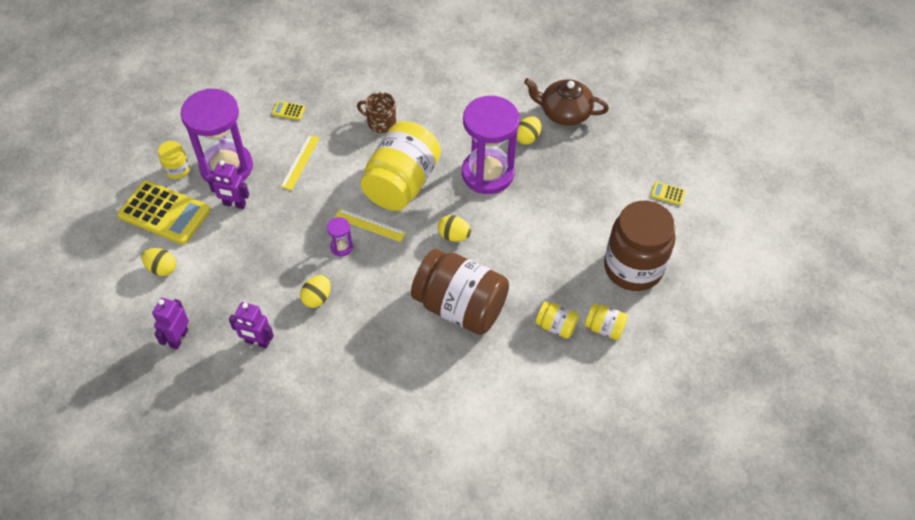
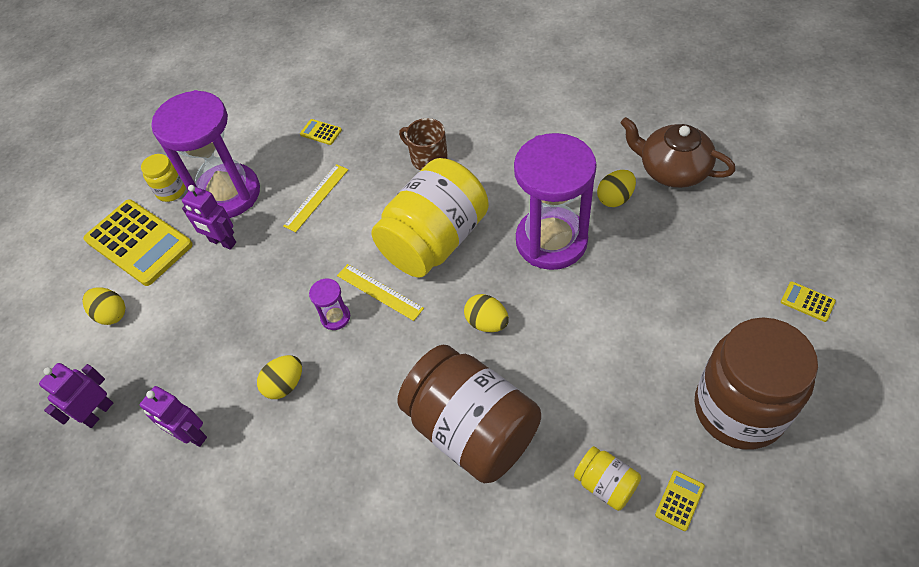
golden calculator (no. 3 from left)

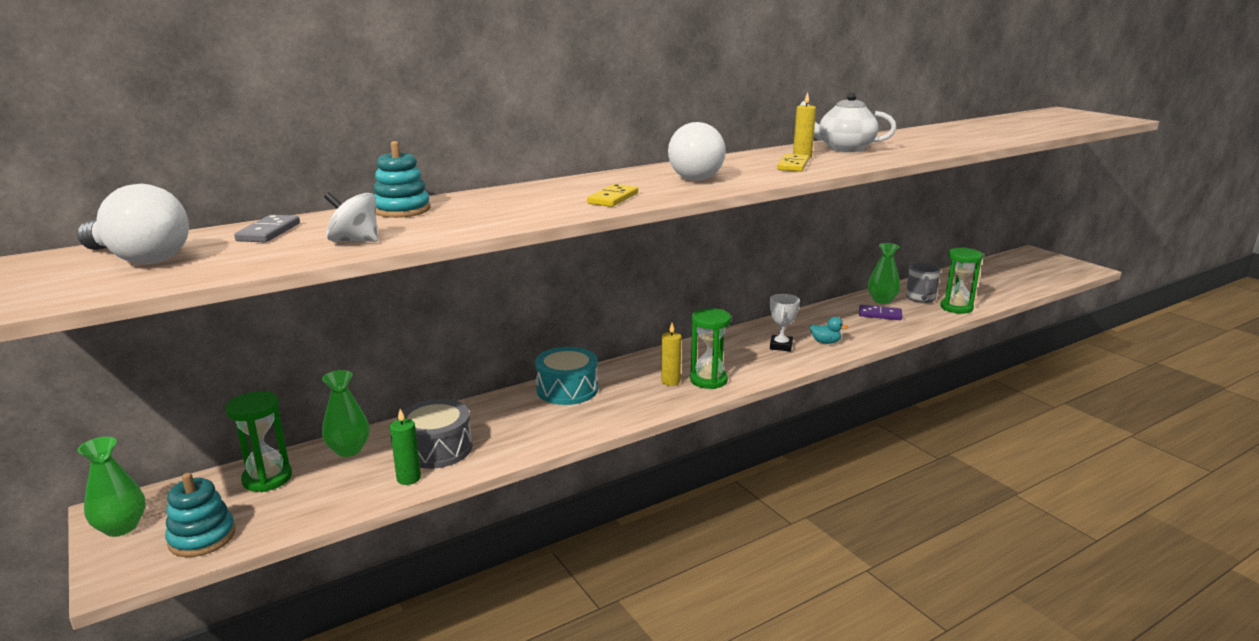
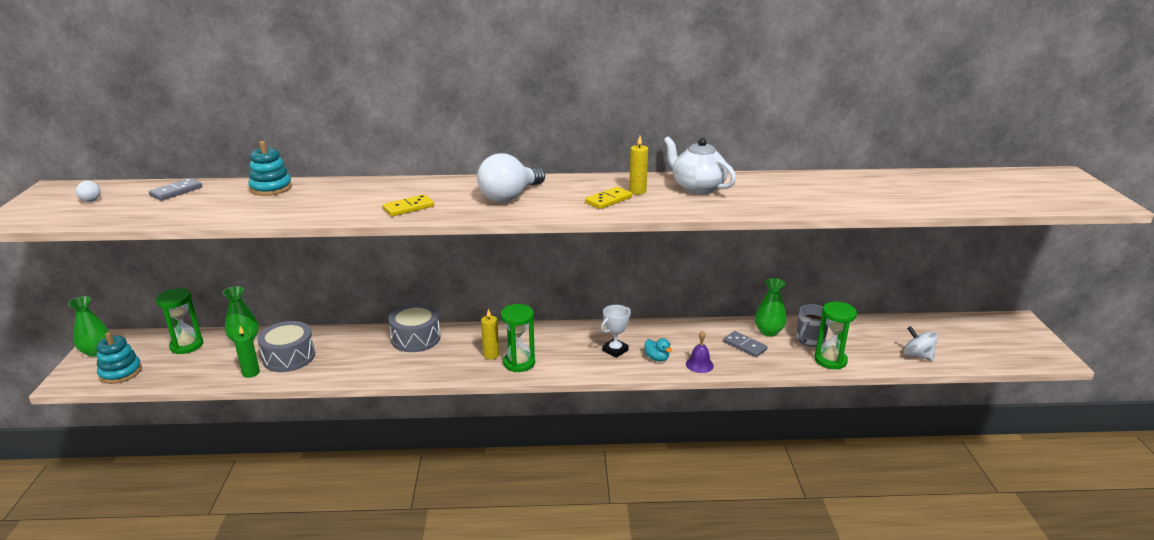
violet school bell; white spinning top; gray snare drum (no. 2 from left); gray domino (no. 2 from left); white lightbulb (no. 1 from left)

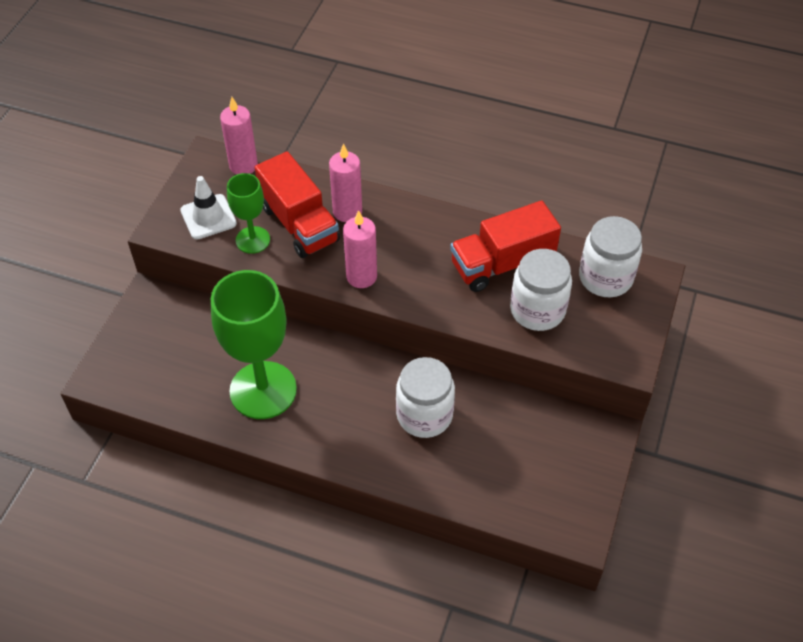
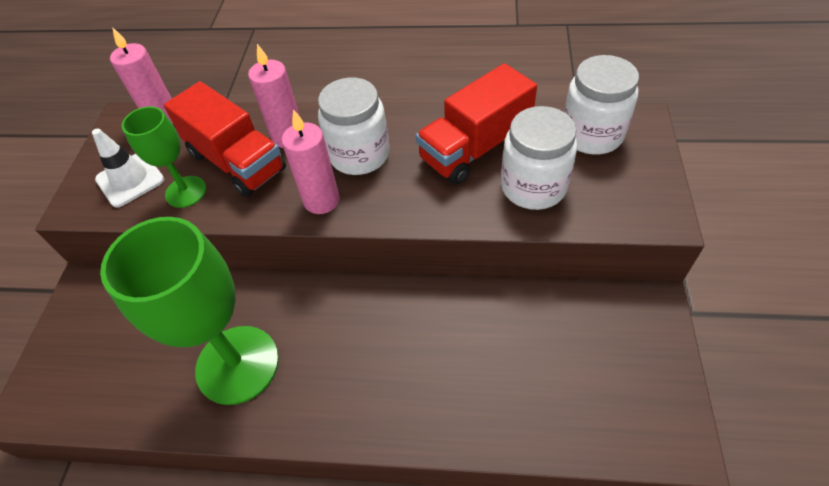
white jam jar (no. 1 from left)

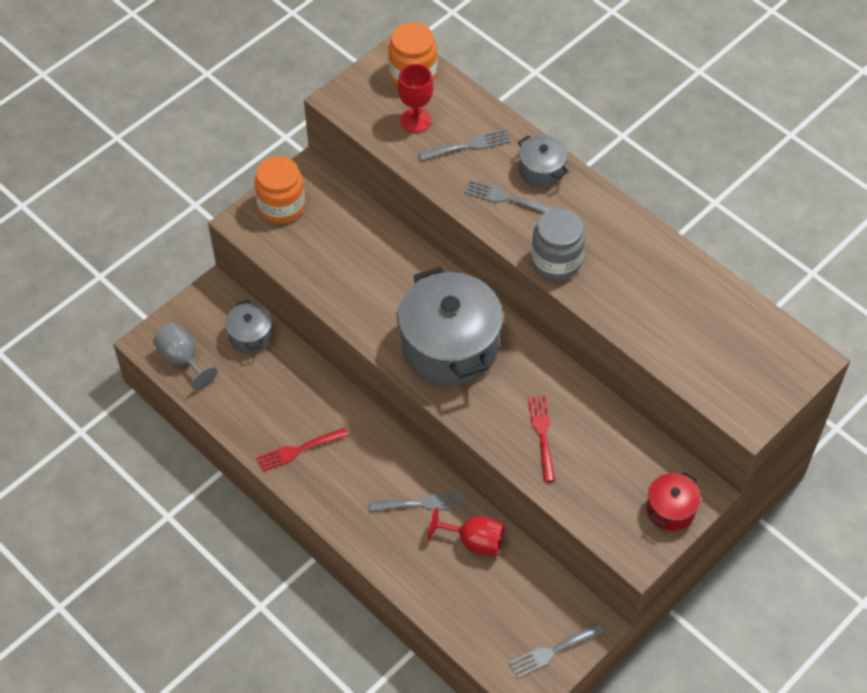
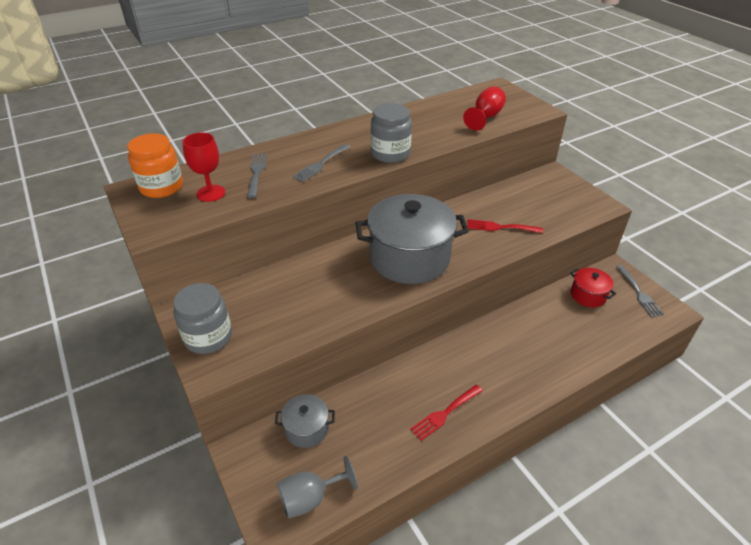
gray table fork (no. 1 from left in the first image); gray stockpot (no. 3 from left in the first image); scarlet chalice (no. 2 from left); scarlet stockpot; gray jam jar (no. 1 from left); scarlet table fork (no. 1 from left)

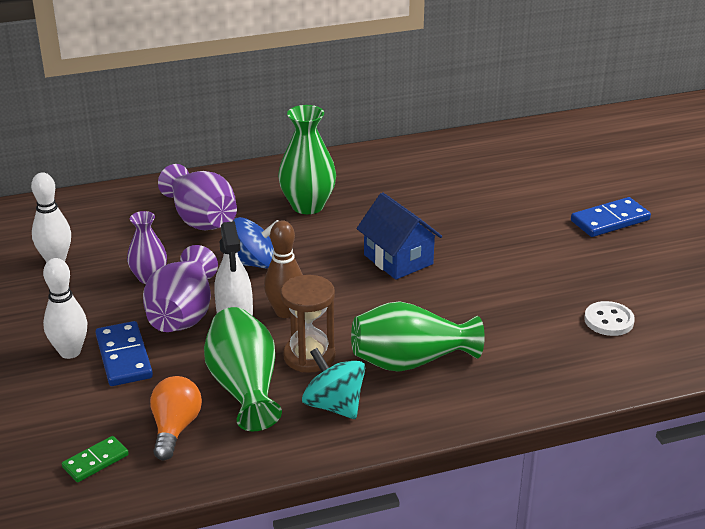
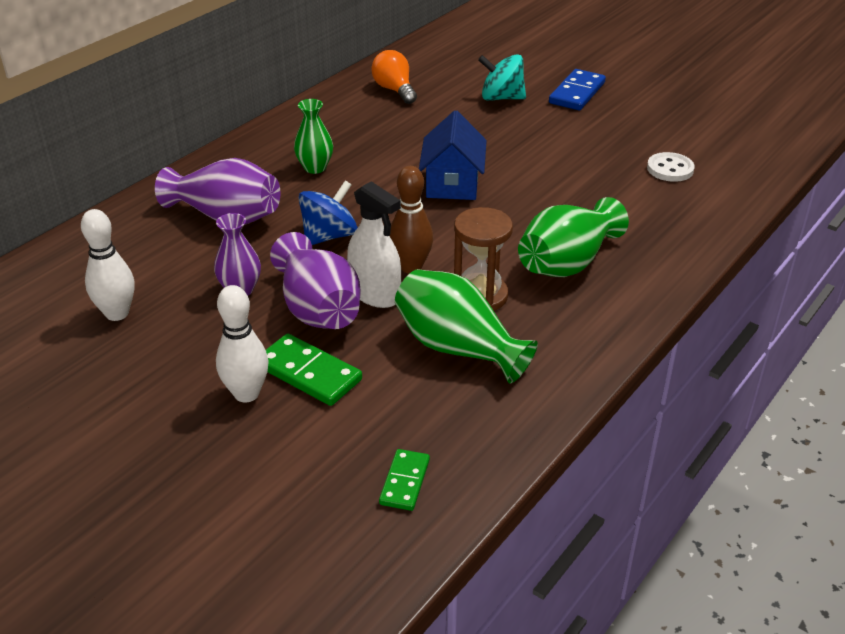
bright orange lightbulb; aqua spinning top; emerald domino (no. 1 from left); royal blue cottage; emerald tall vase (no. 1 from left)

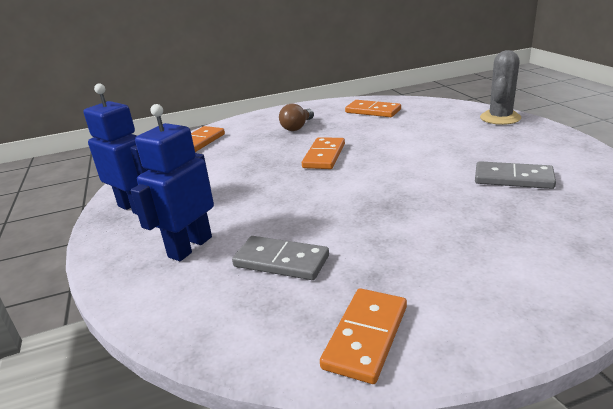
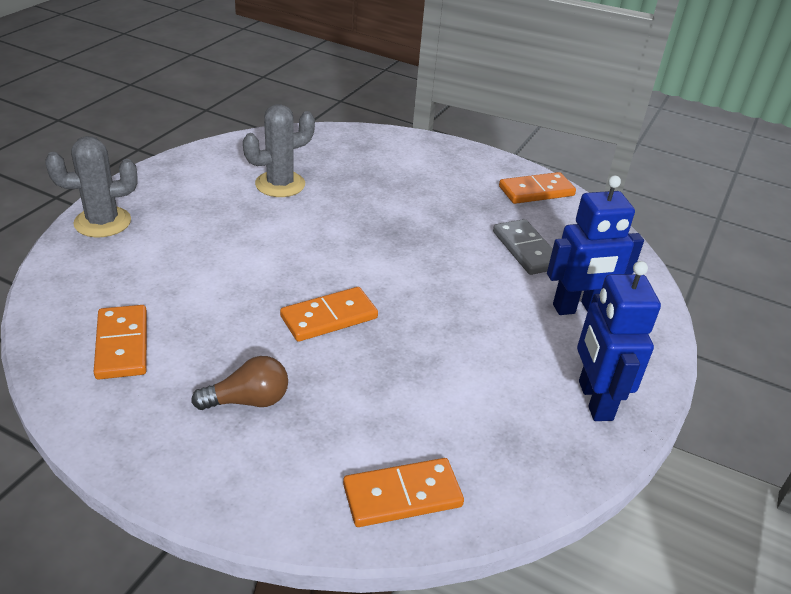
gray prickly plant (no. 2 from left)

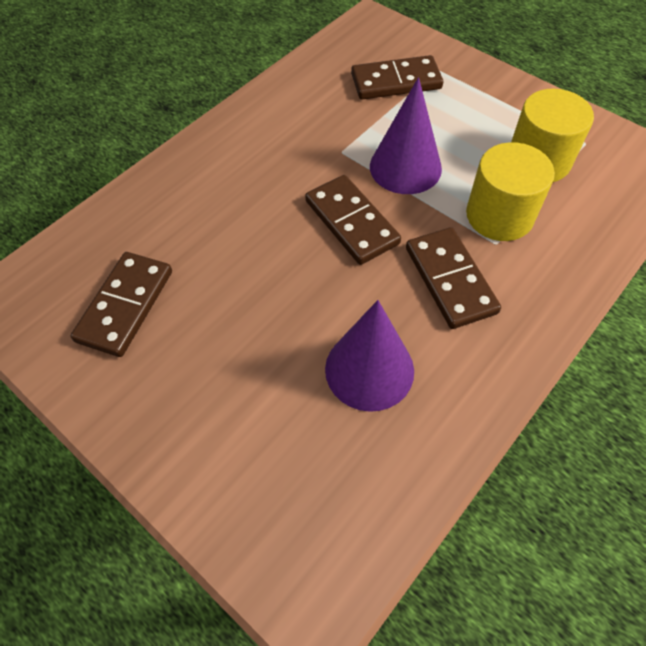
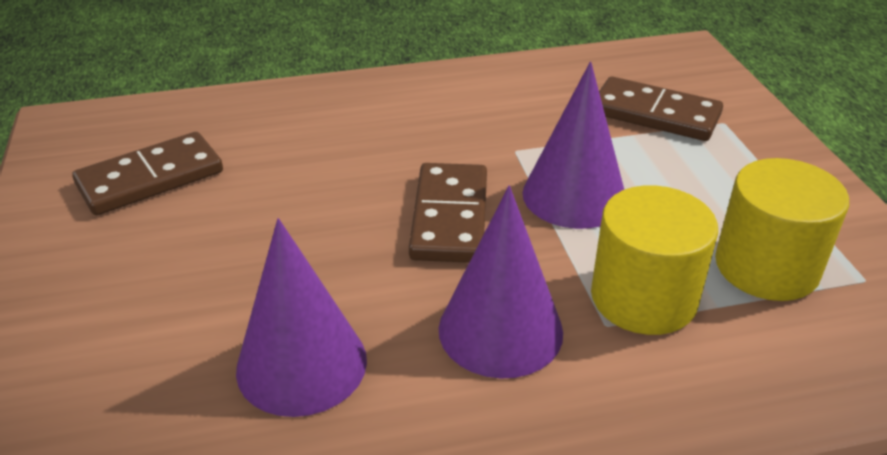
violet cone shape (no. 2 from left)

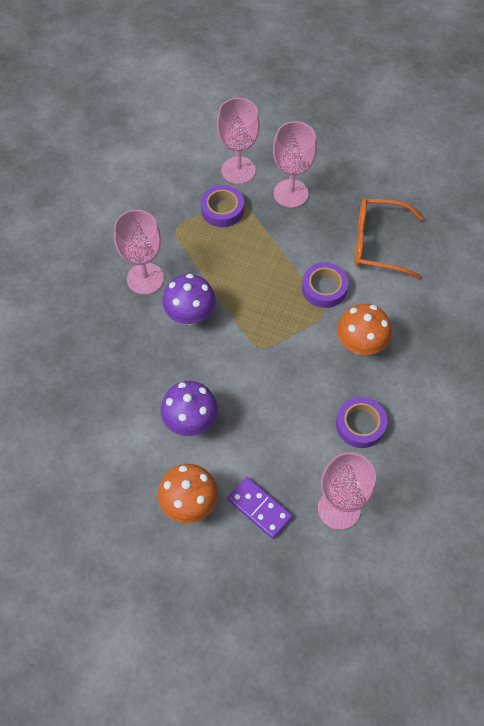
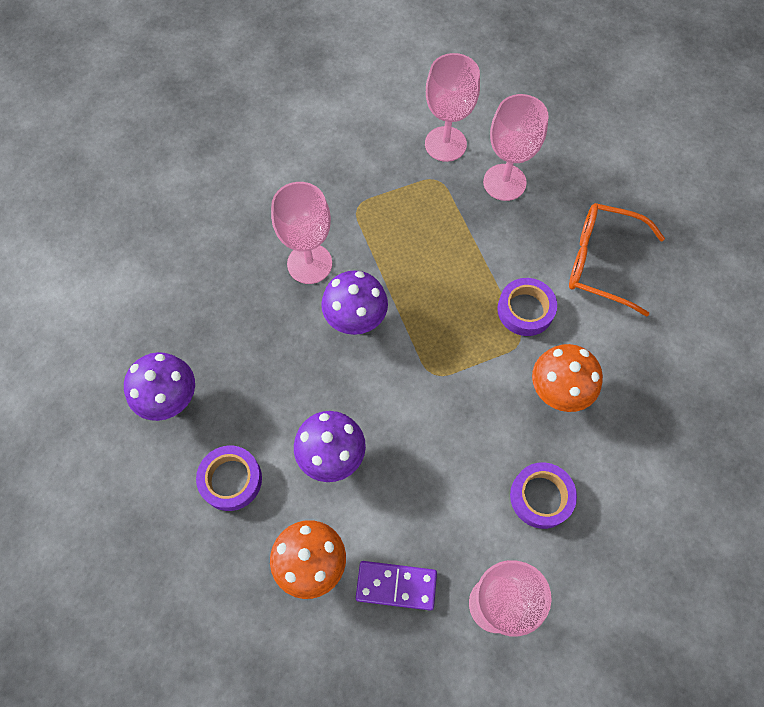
violet fungus (no. 1 from left); violet roll of tape (no. 1 from left); violet domino

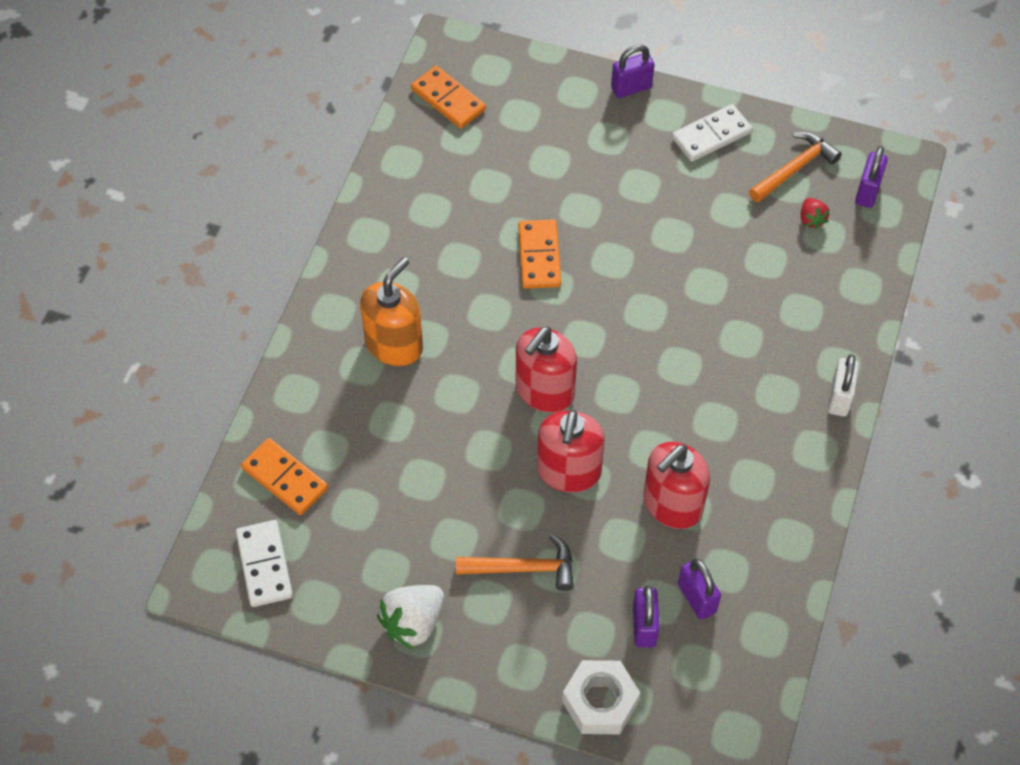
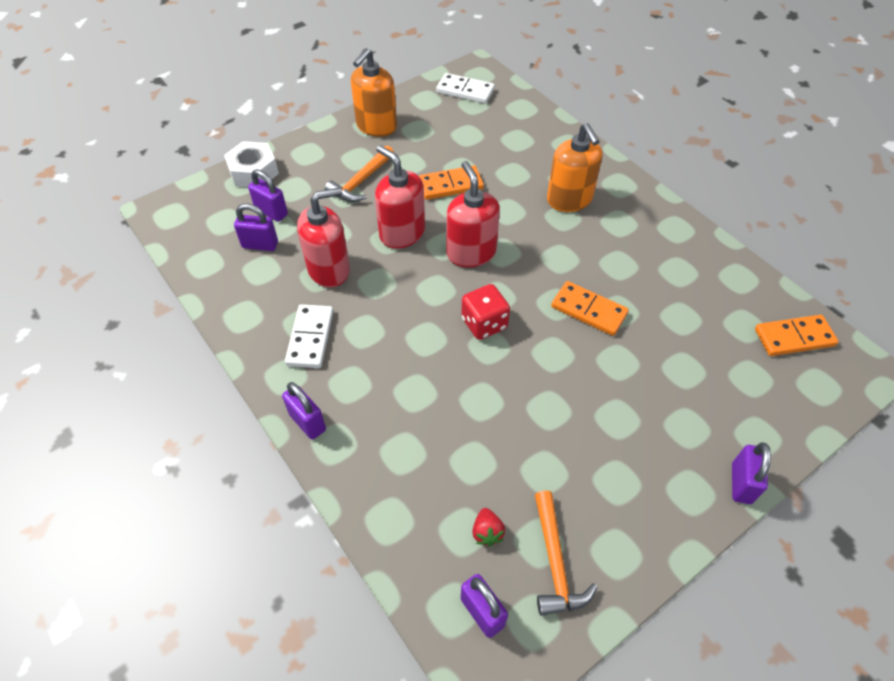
scarlet die; bright orange domino (no. 1 from left); white domino (no. 1 from left); bright orange soap dispenser (no. 1 from left); violet padlock (no. 3 from left); scarlet soap dispenser (no. 1 from left); scarlet toy strawberry

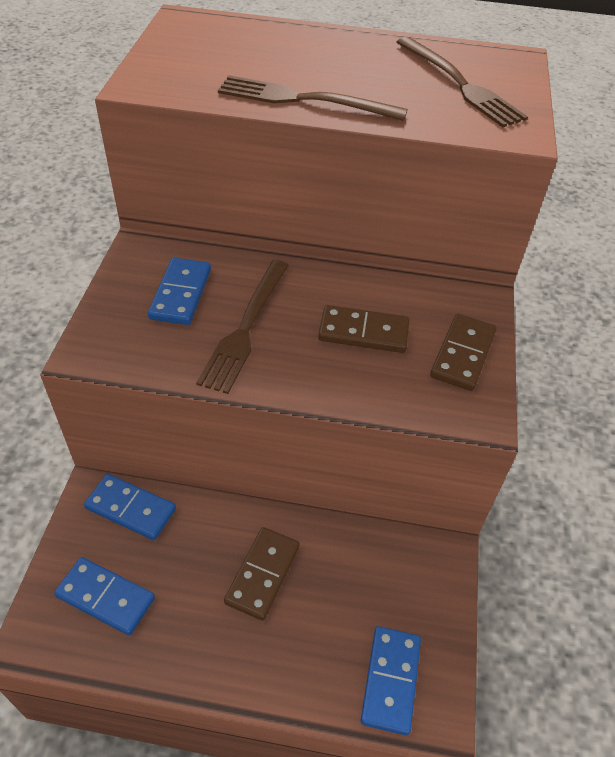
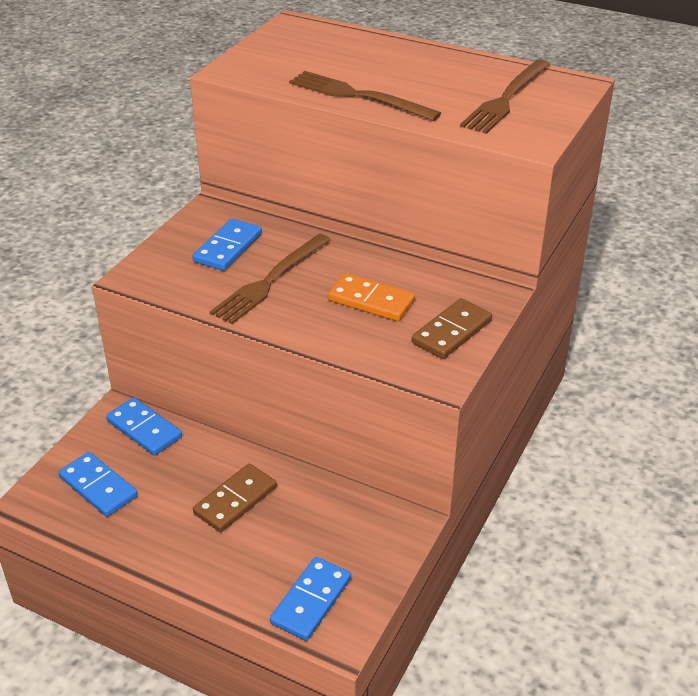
bright orange domino; brown table fork (no. 3 from left)

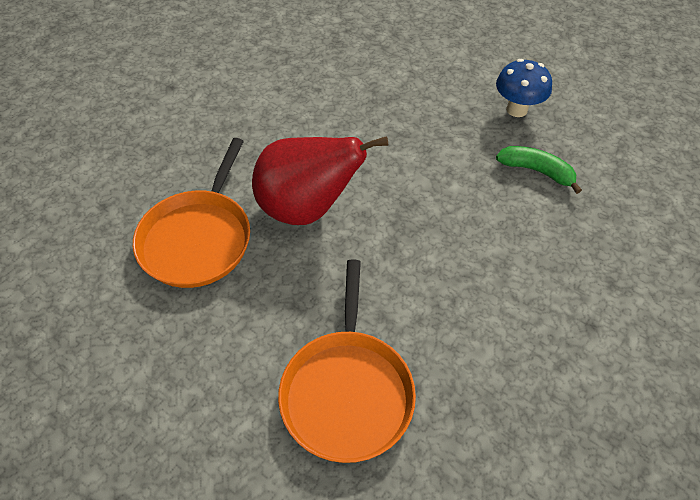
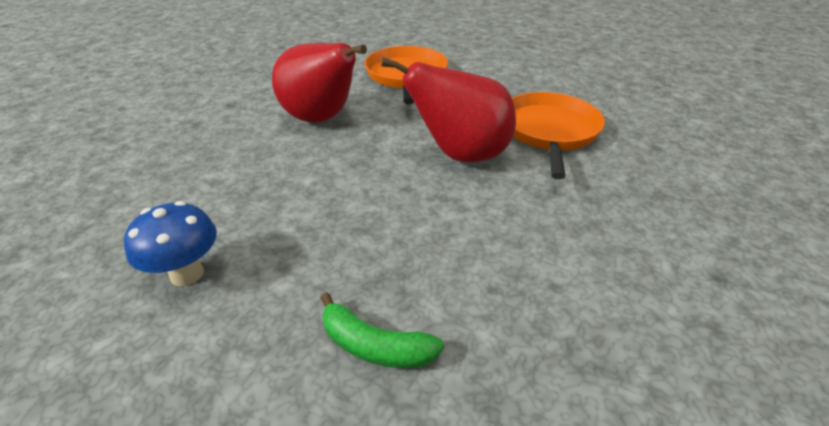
scarlet pear fruit (no. 1 from left); emerald toy banana

